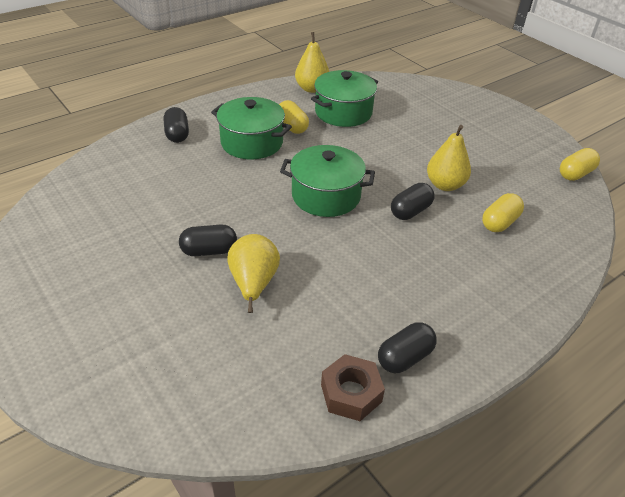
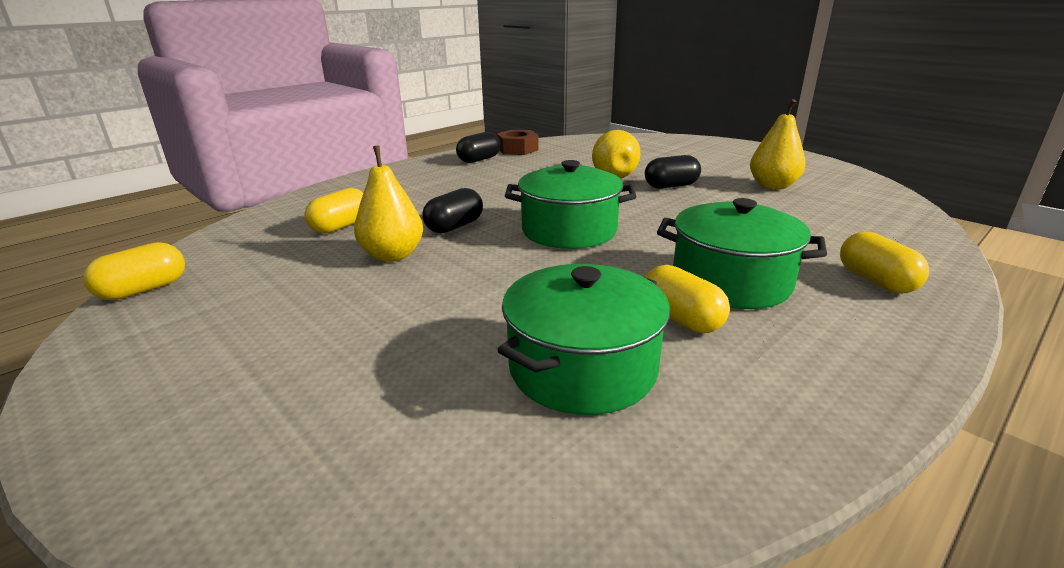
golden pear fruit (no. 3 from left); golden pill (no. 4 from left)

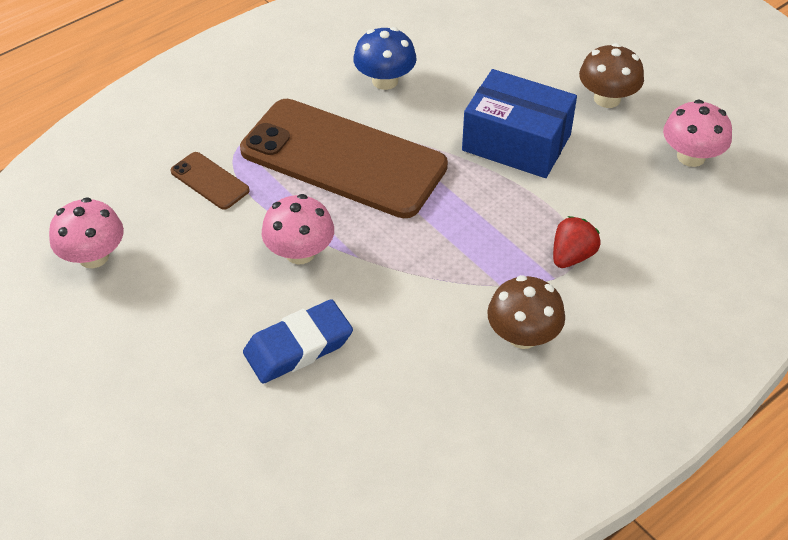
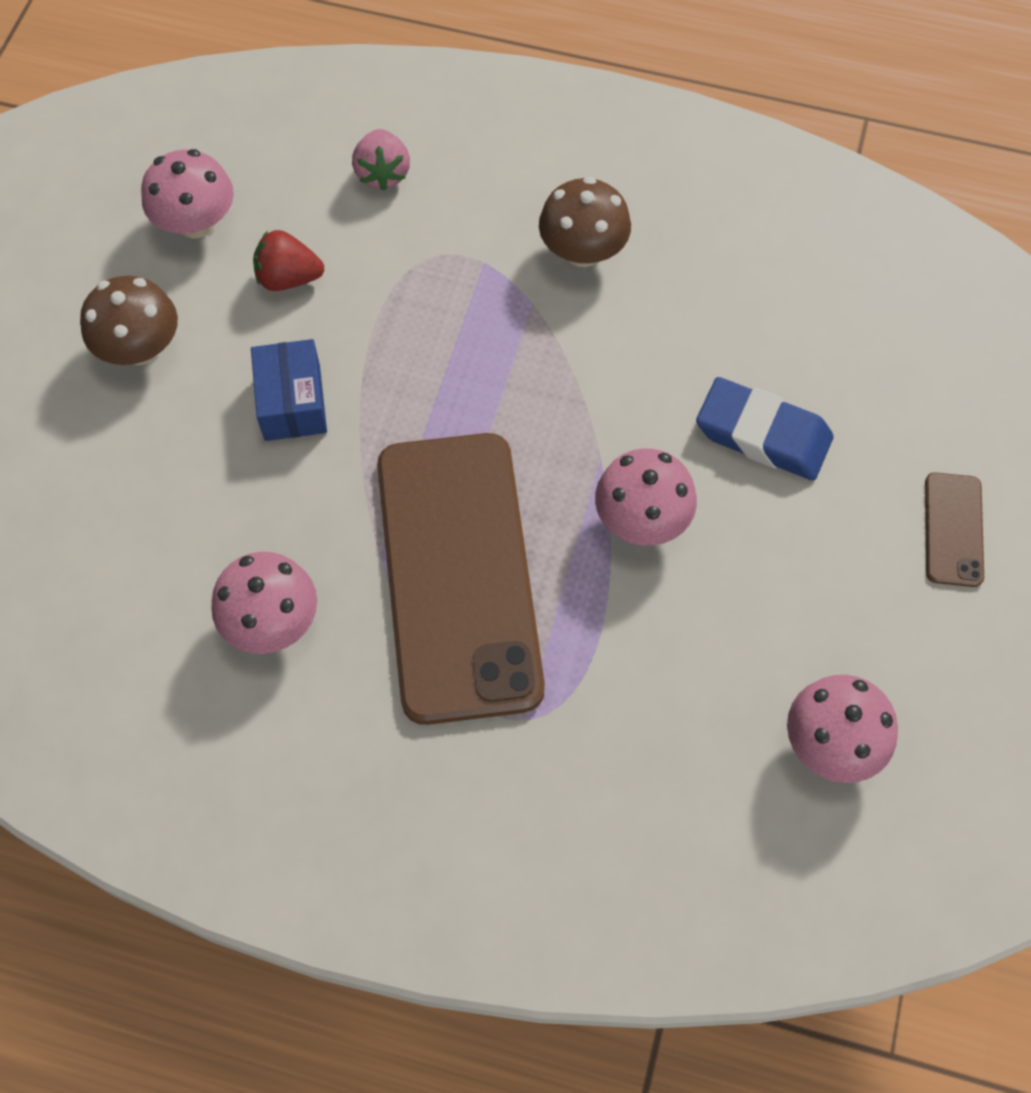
rosy toy strawberry; brown phone (no. 2 from left); scarlet toy strawberry; rosy fungus (no. 2 from left); royal blue parcel

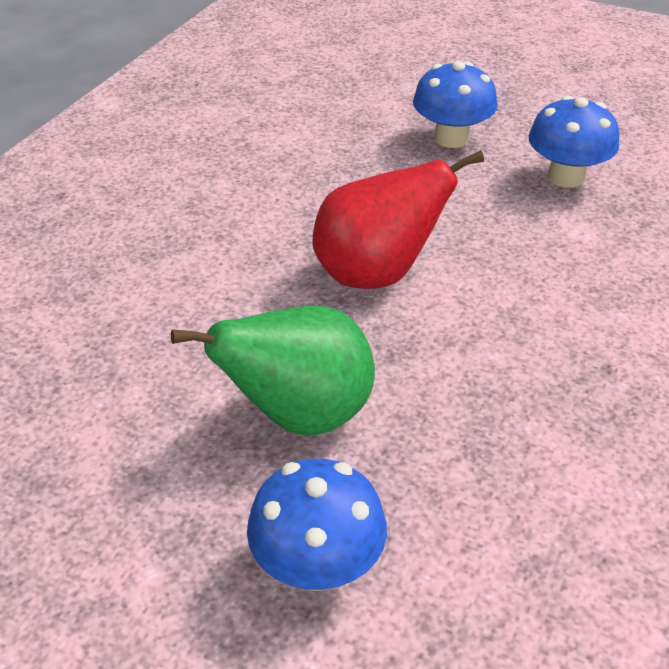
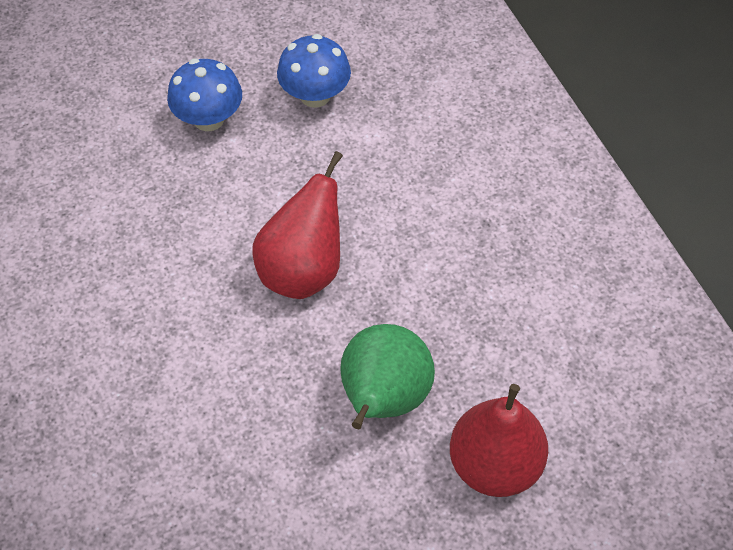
scarlet pear fruit (no. 2 from left)

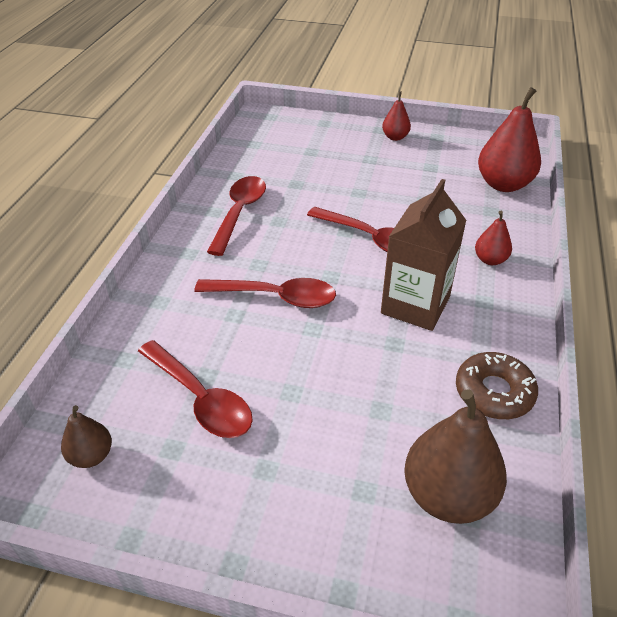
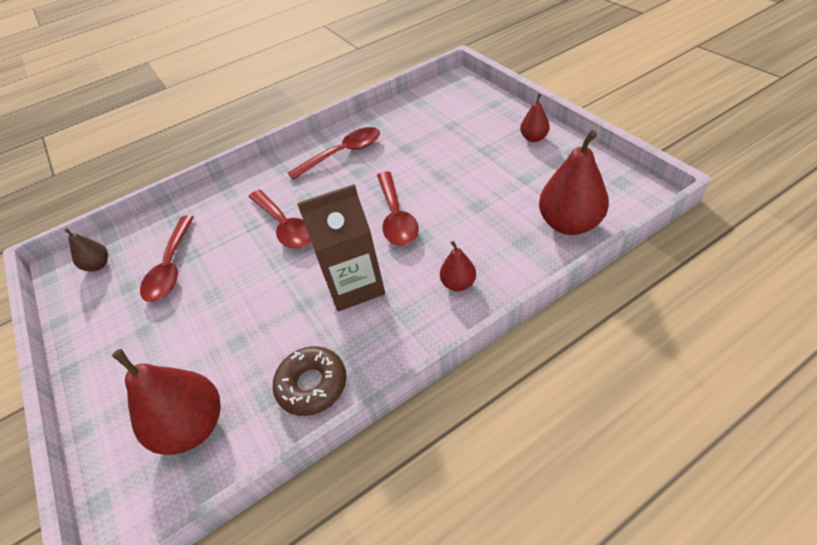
scarlet pear fruit (no. 1 from left)

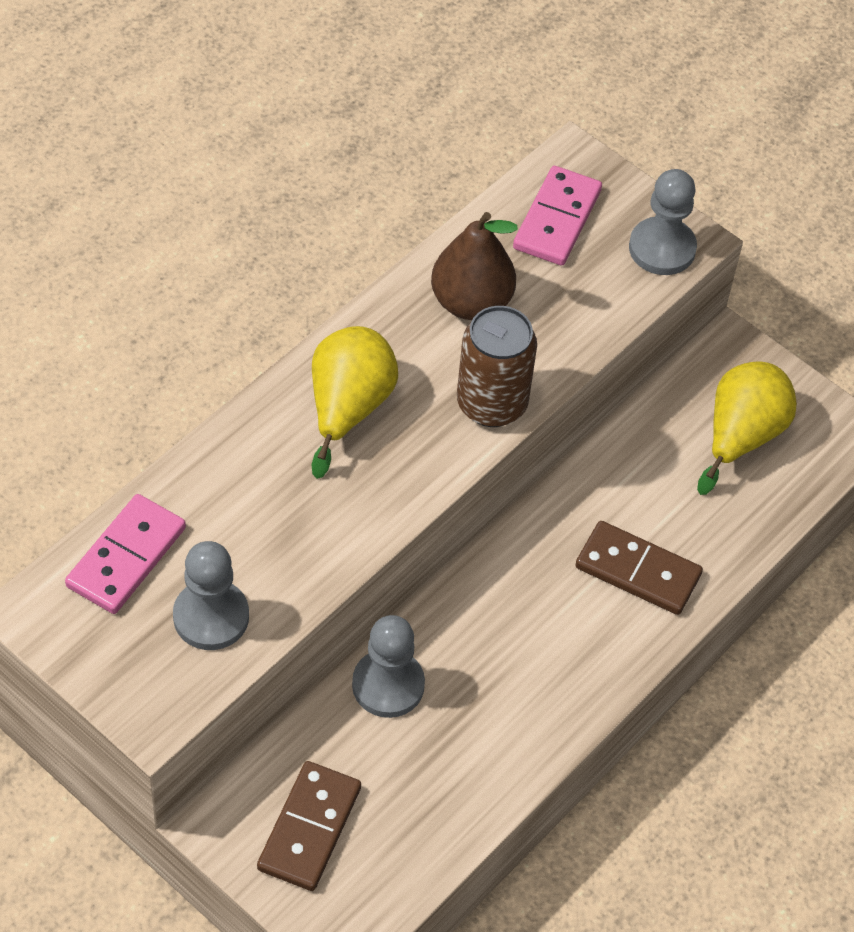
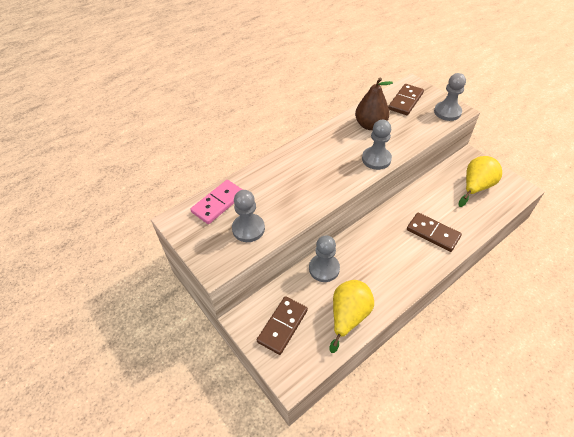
golden pear fruit (no. 1 from left); gray pawn (no. 3 from left); brown domino (no. 2 from left)

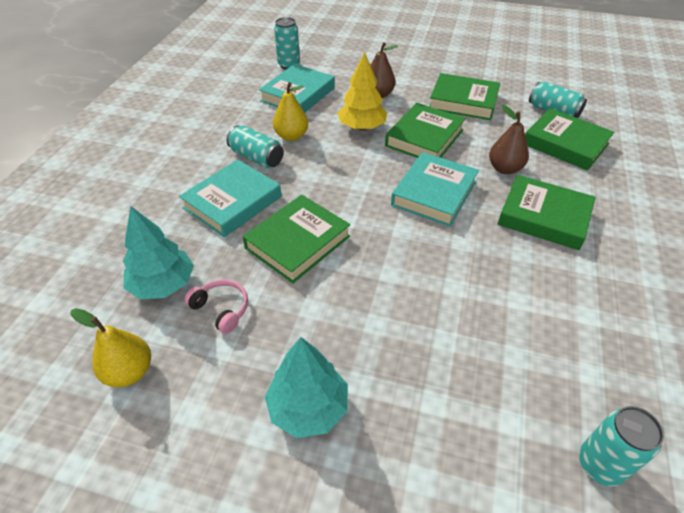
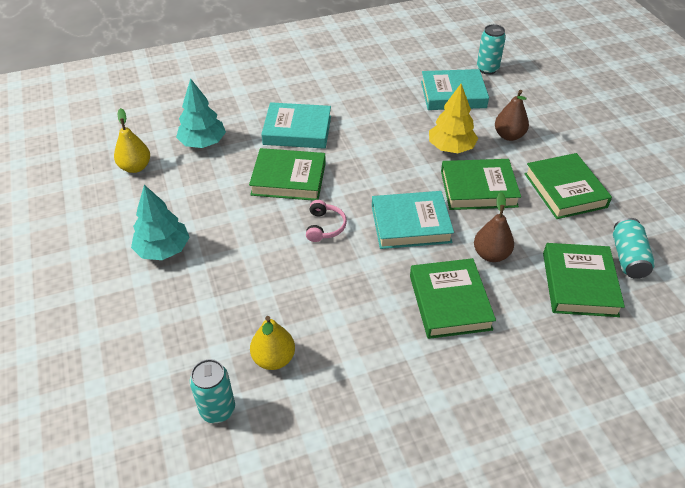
aqua tin (no. 1 from left in the first image); rosy headphones; golden pear fruit (no. 2 from left)

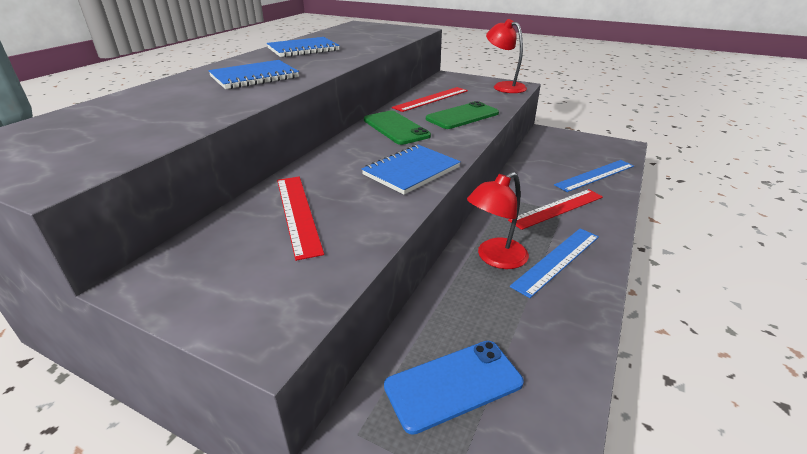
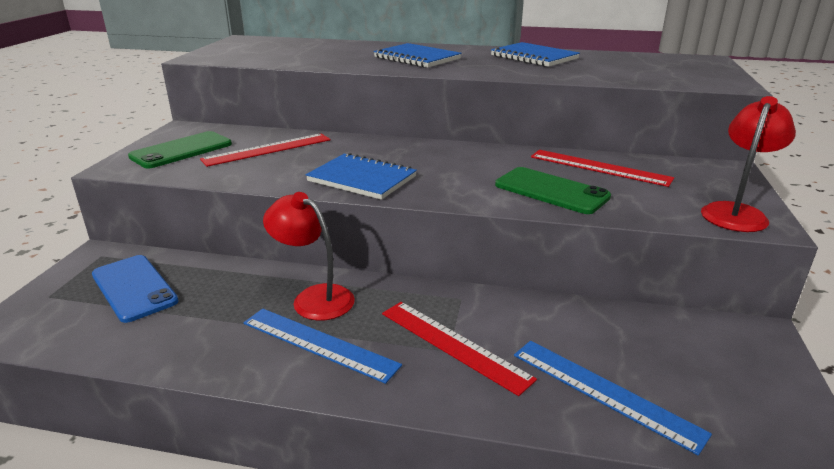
emerald phone (no. 1 from left)

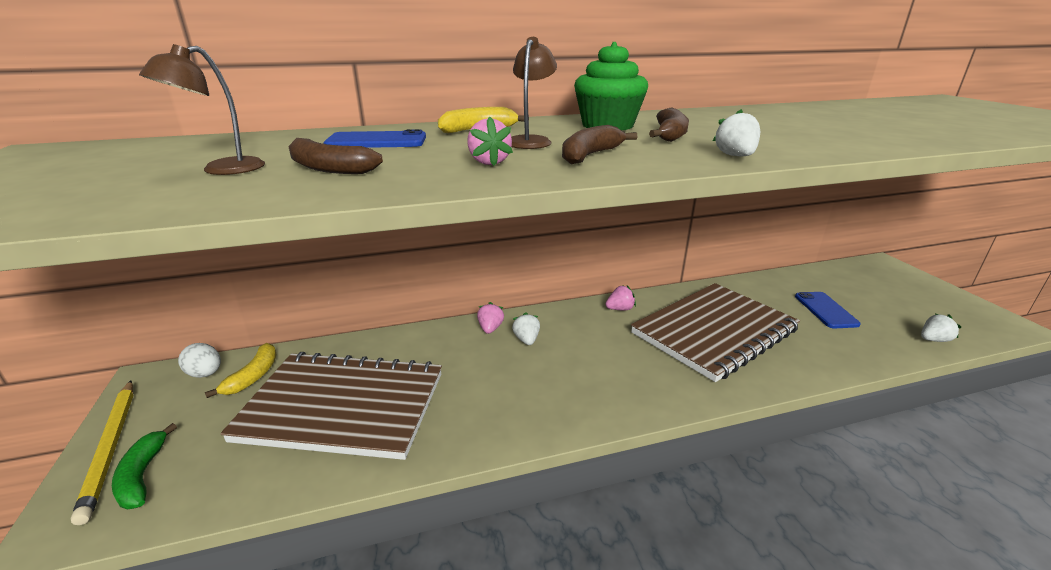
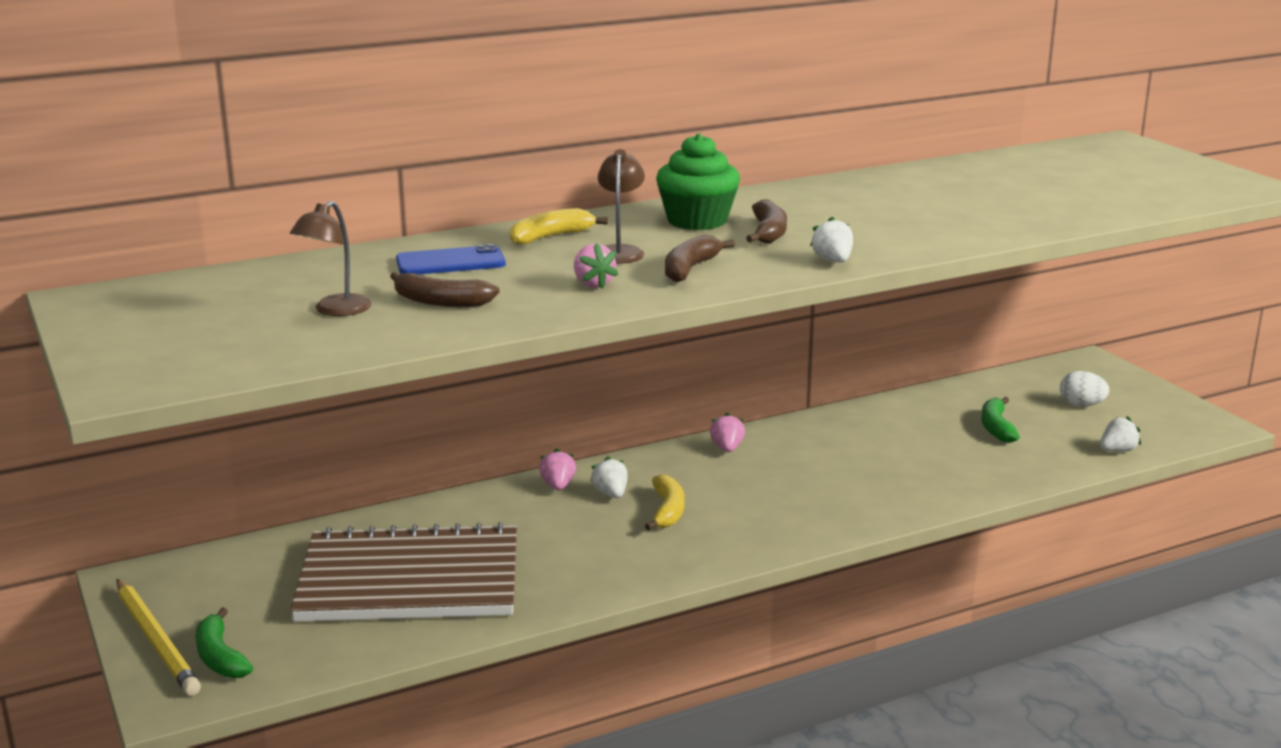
brown notepad (no. 2 from left in the first image); white egg shape; golden toy banana (no. 2 from left); emerald toy banana (no. 2 from left); rosy toy strawberry (no. 3 from left)

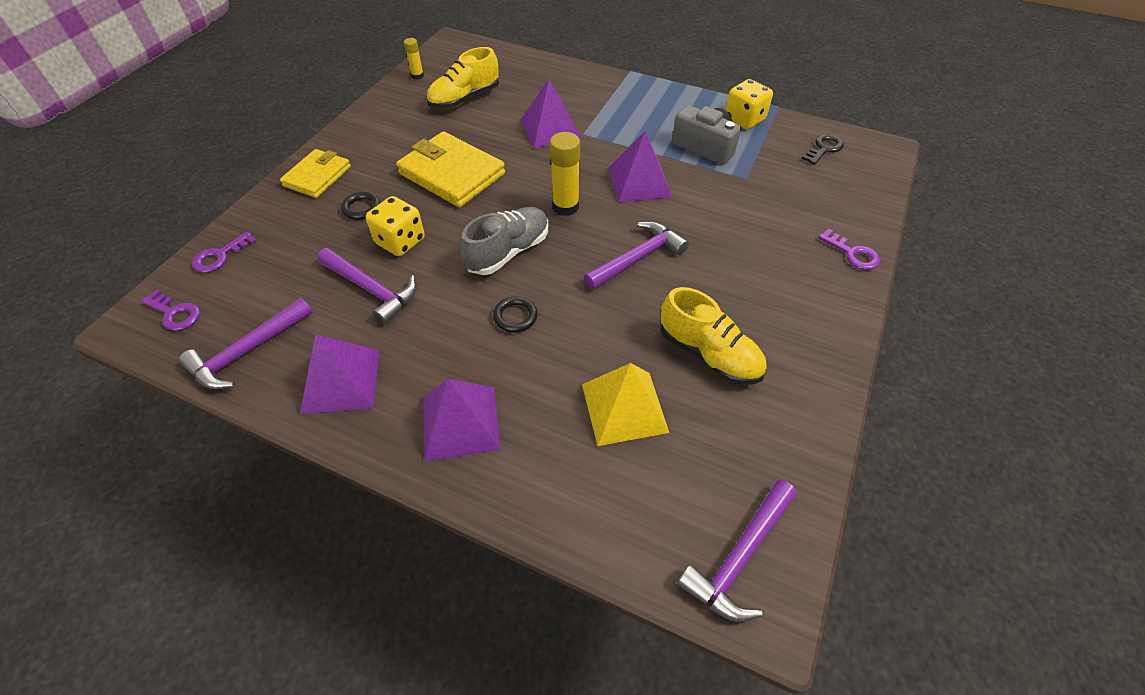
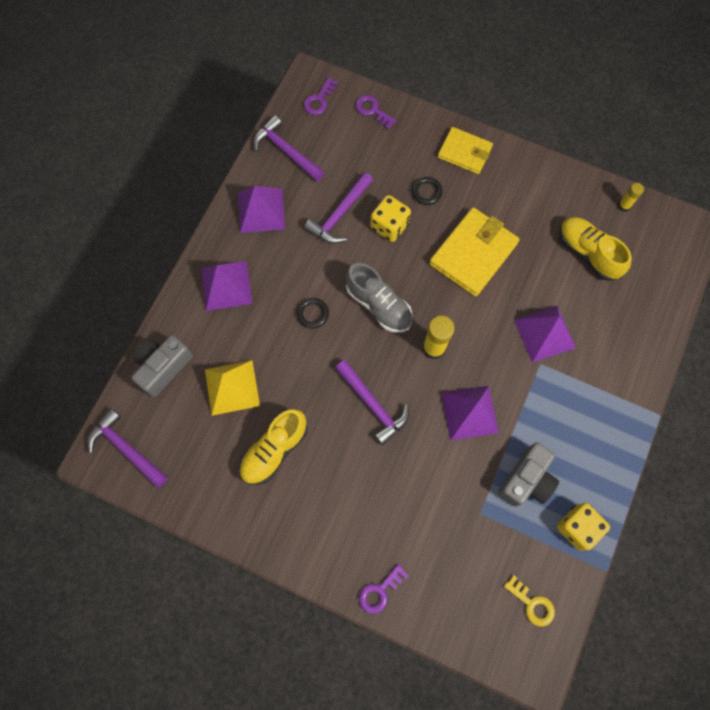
gray compact camera (no. 1 from left); golden key

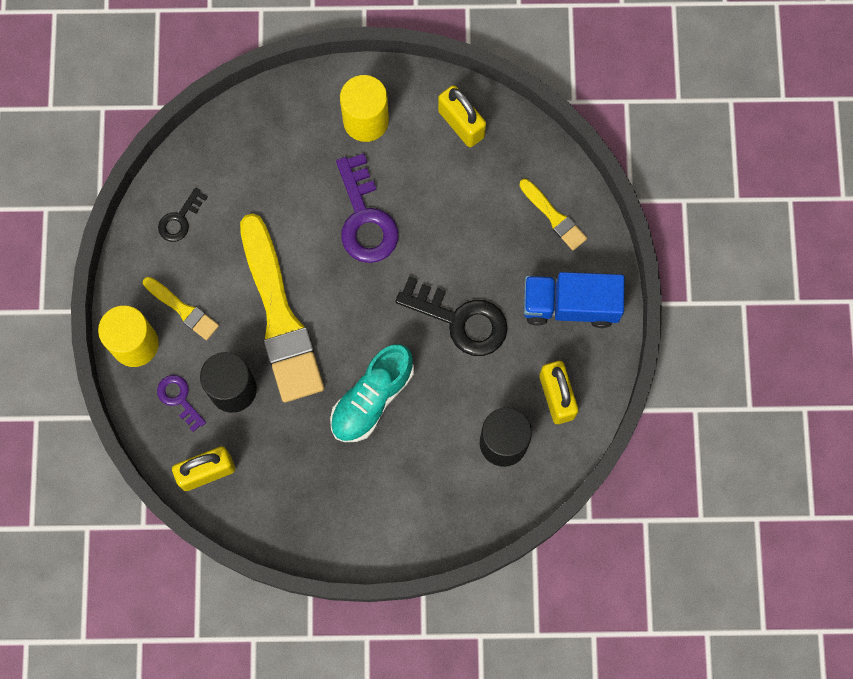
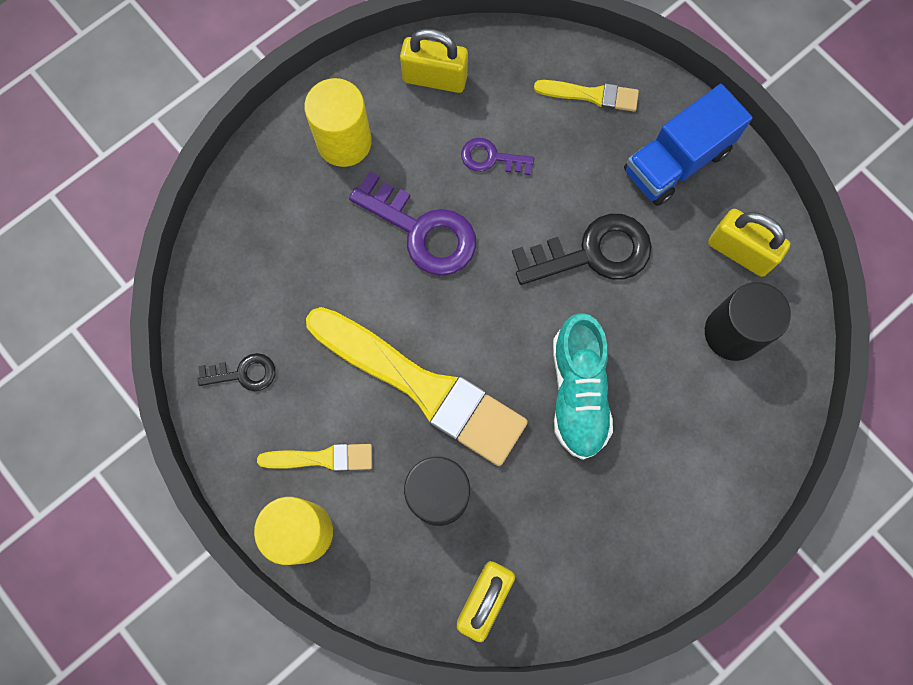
violet key (no. 2 from left); ebony key (no. 1 from left)

